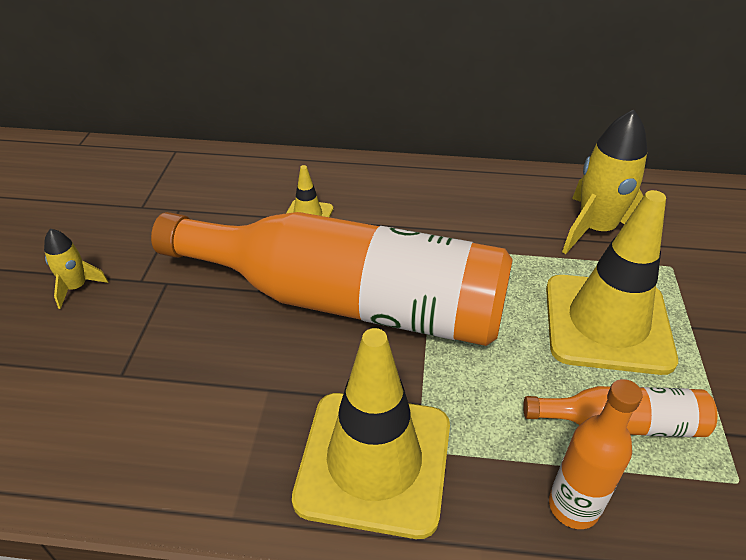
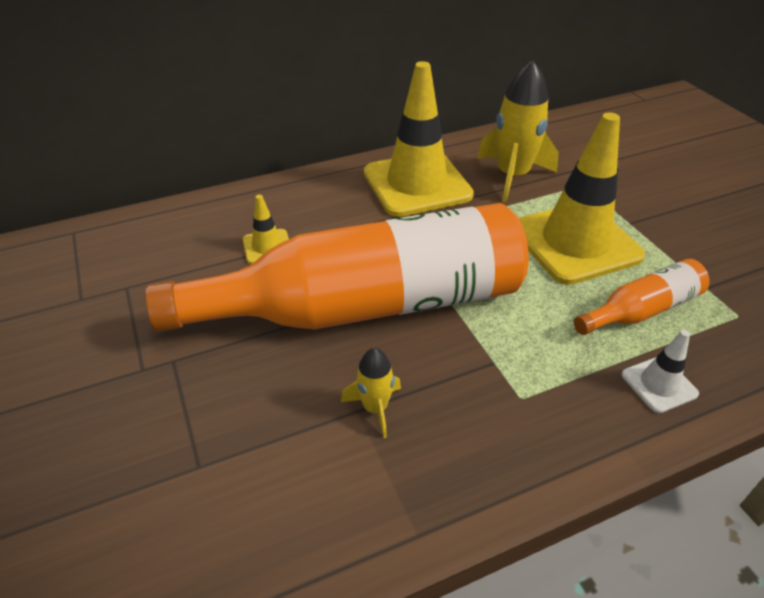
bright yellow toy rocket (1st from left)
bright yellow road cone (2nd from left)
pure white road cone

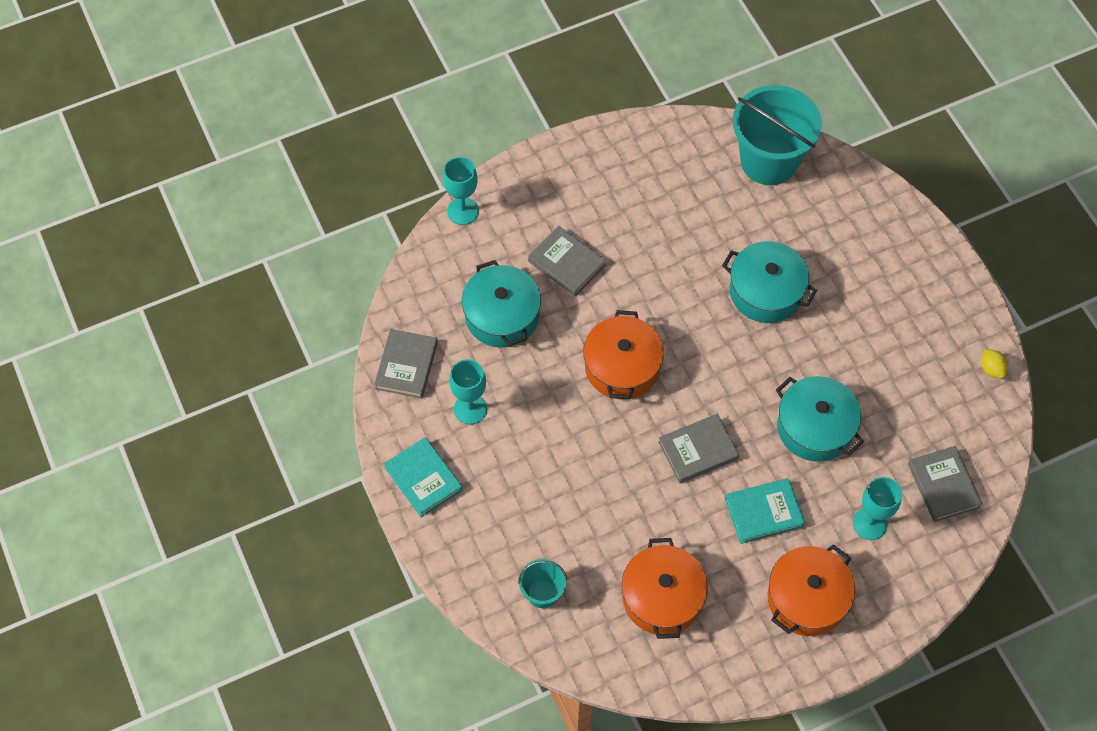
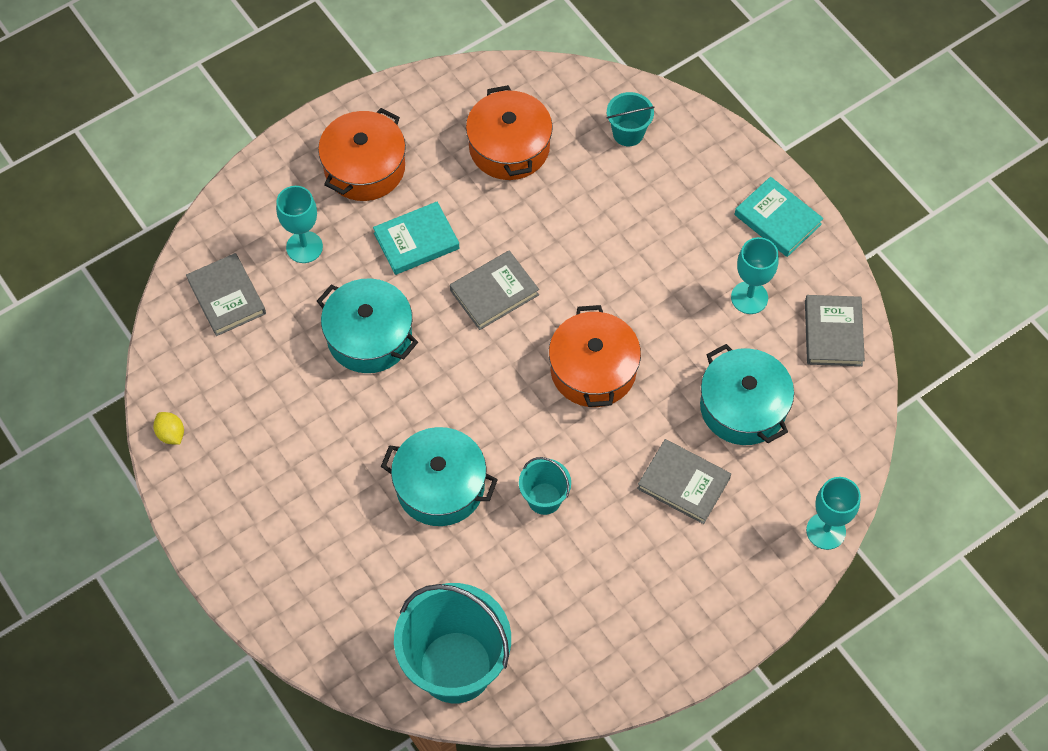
turquoise sand bucket (2nd from left)

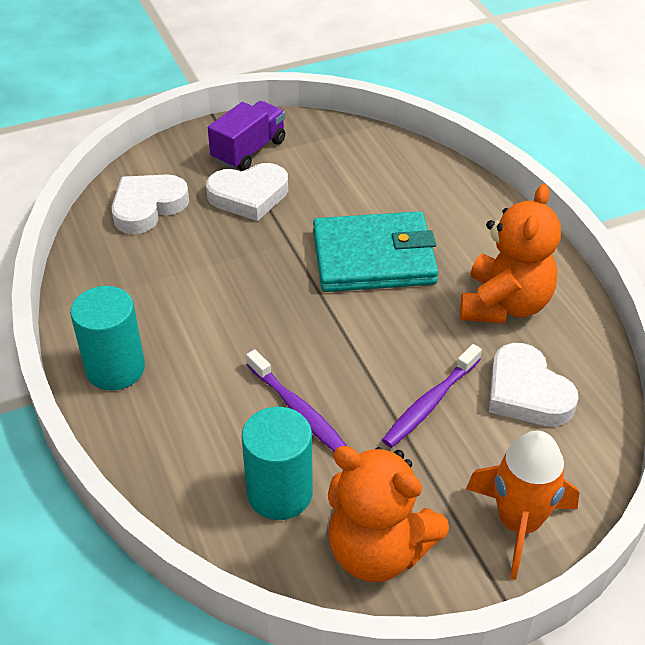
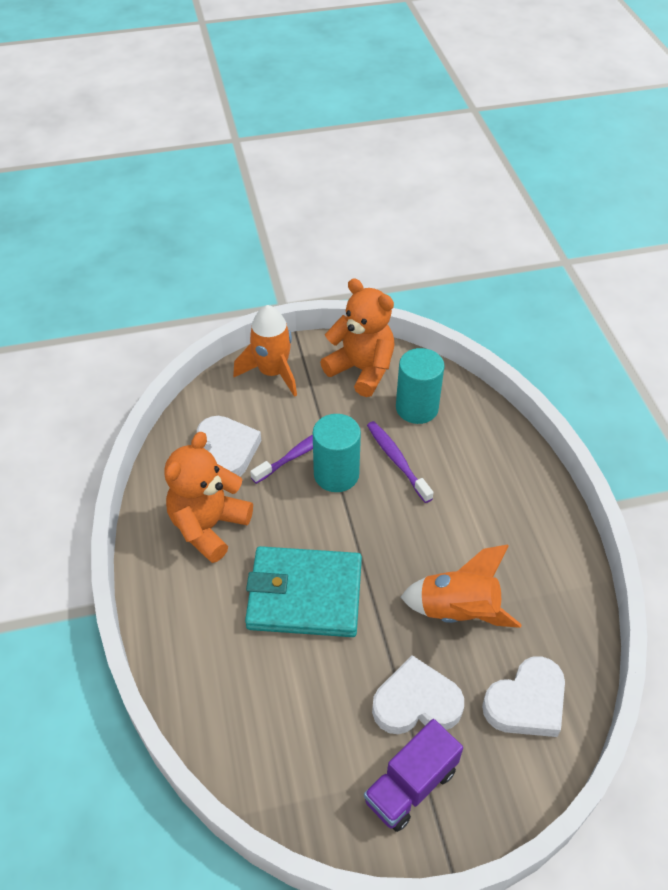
turquoise solid cylinder (1st from left)
orange toy rocket (2nd from left)

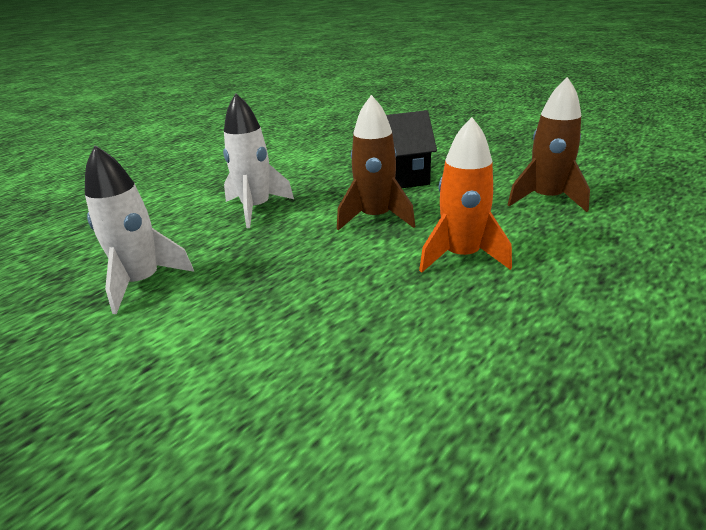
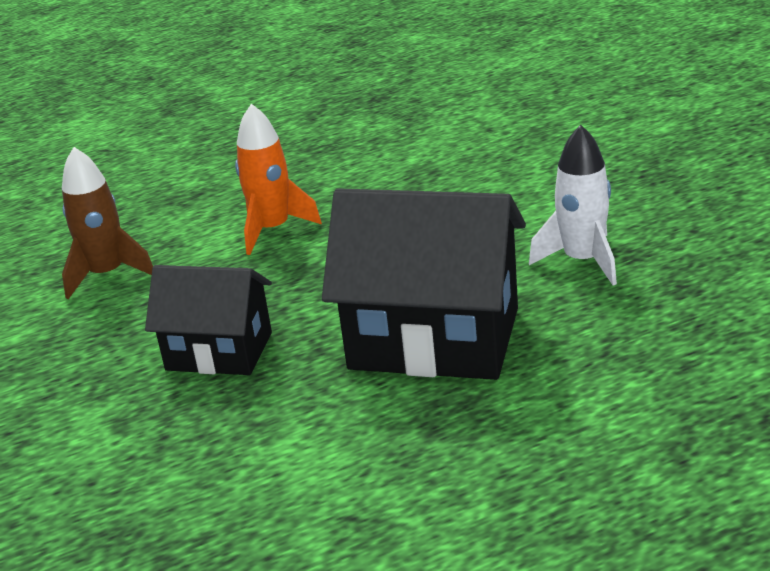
jet-black toy house (2nd from left)
russet toy rocket (1st from left in the first image)

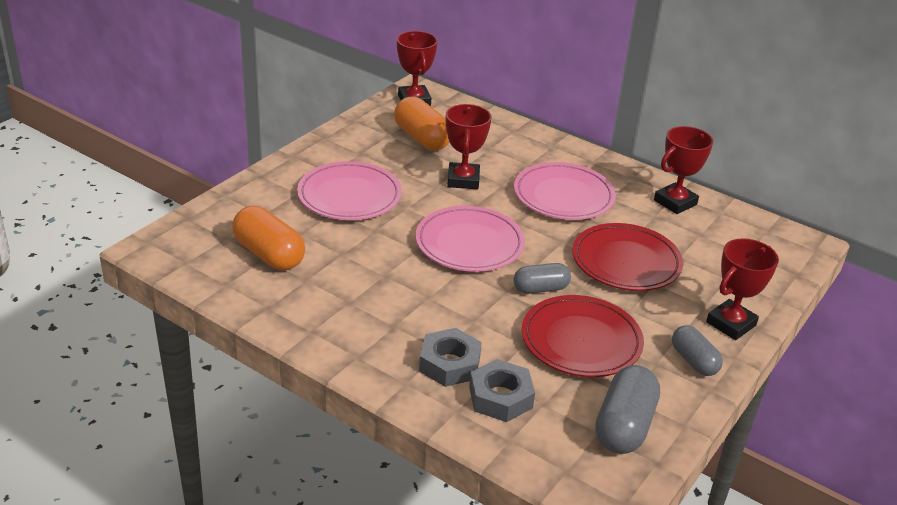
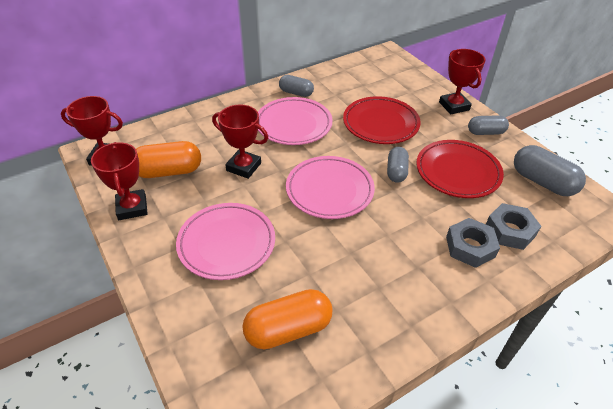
scarlet trophy (2nd from left)
ash-grey pill (1st from left)

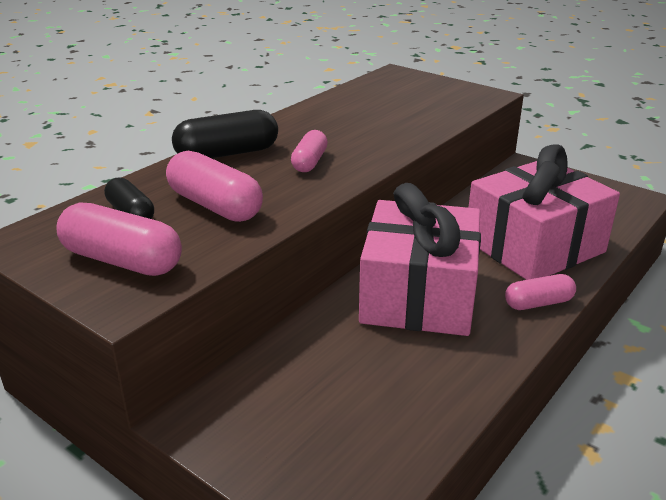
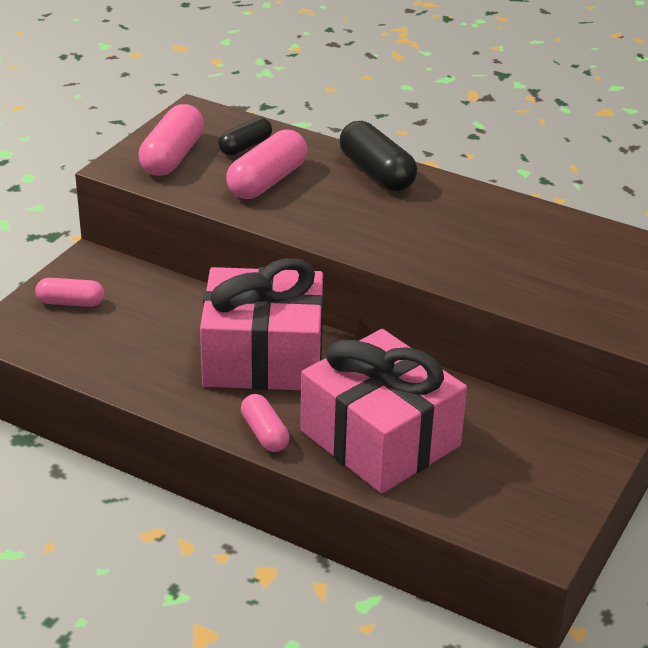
rose-pink pill (1st from left)

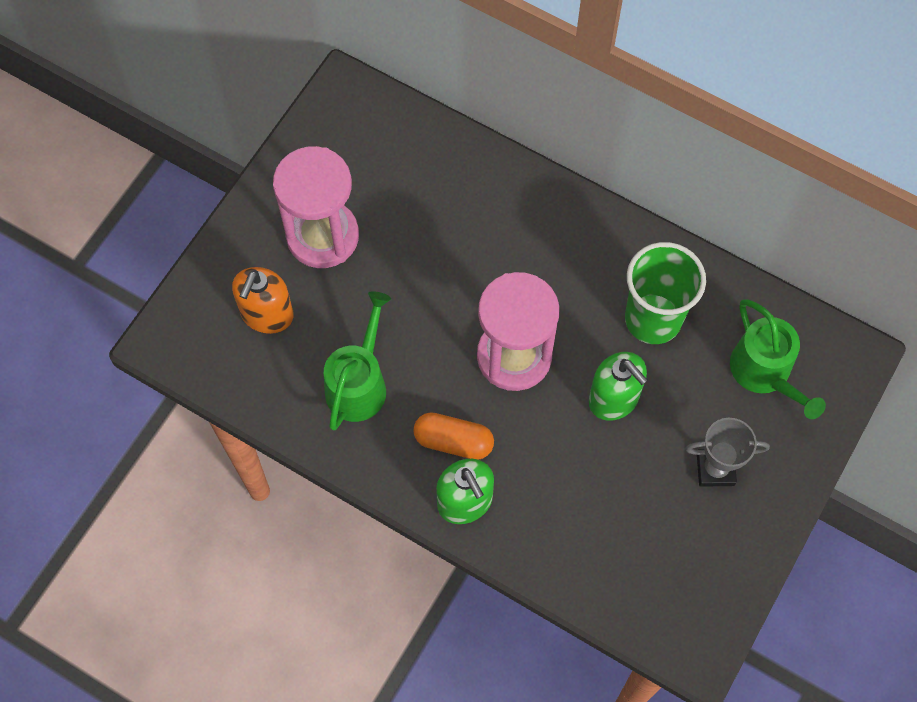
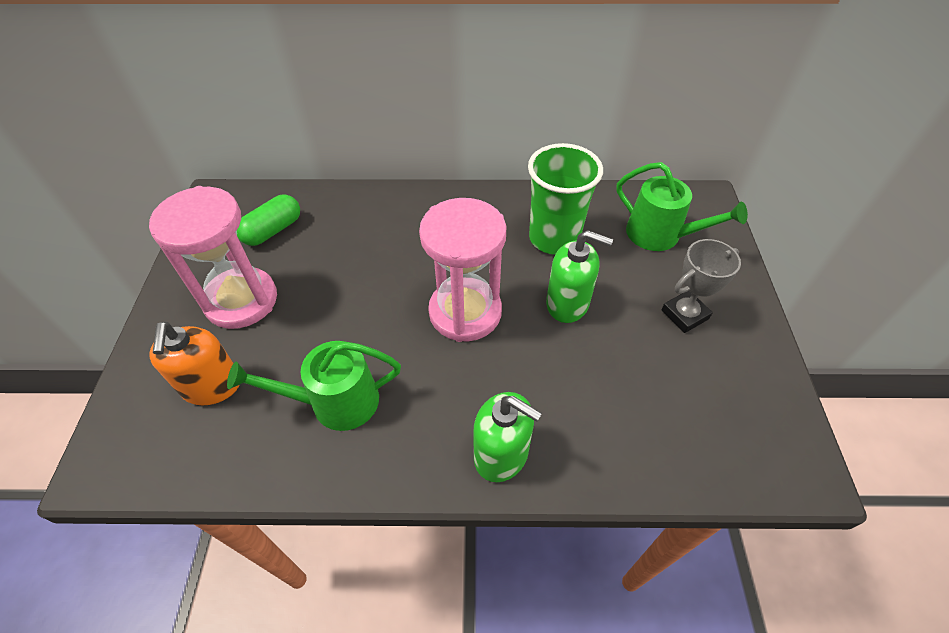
leaf-green watering can (1st from left)
leaf-green pill
orange pill

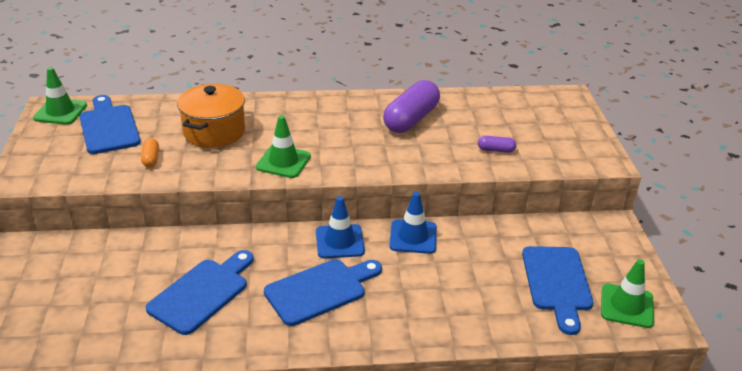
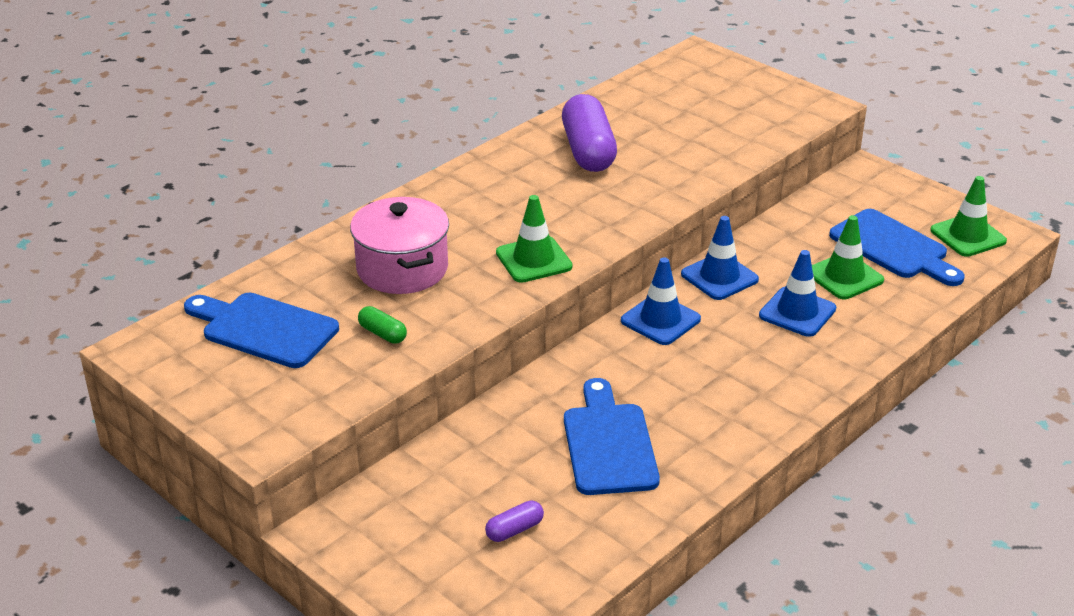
rose-pink stockpot
leaf-green pill
violet pill (1st from left)
blue road cone (3rd from left)
leaf-green road cone (2nd from left)
blue chopping board (3rd from left in the first image)

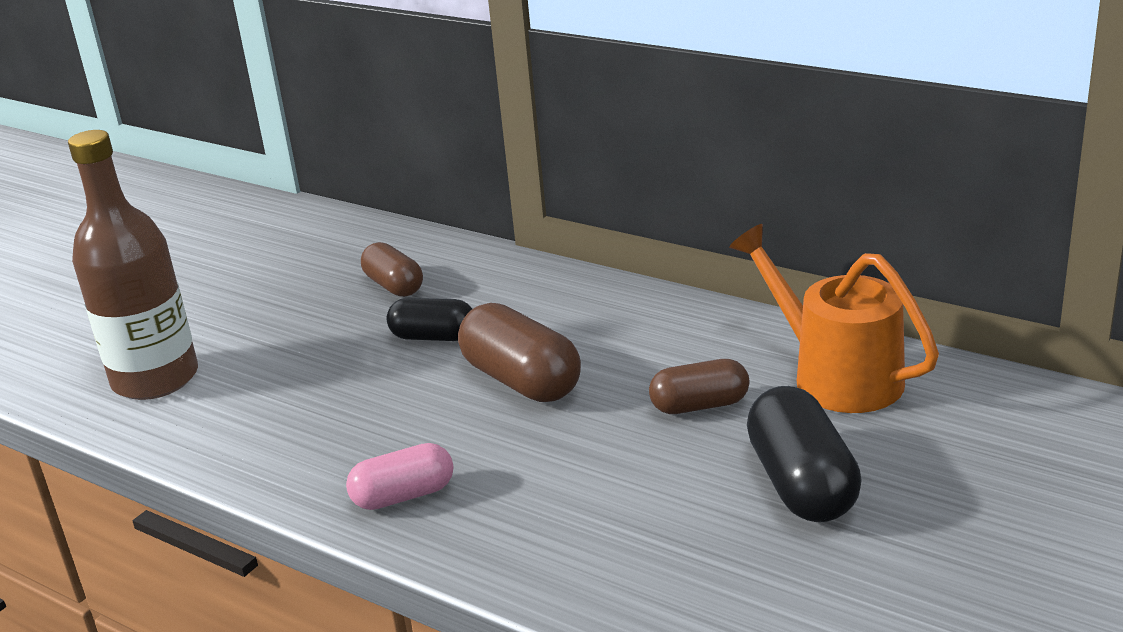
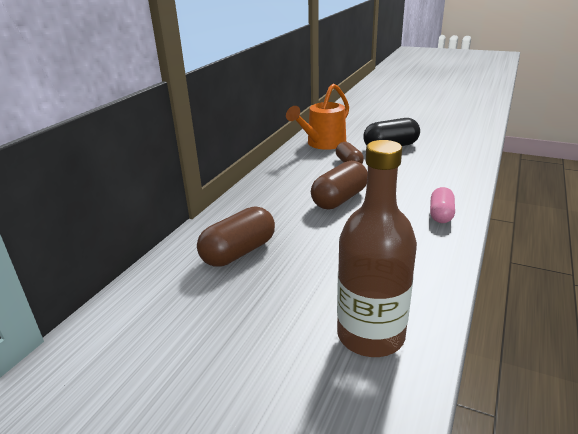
russet pill (1st from left)
rose-pink pill
jet-black pill (1st from left in the first image)

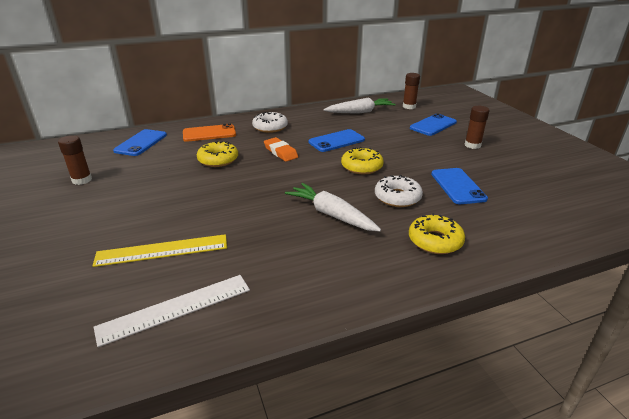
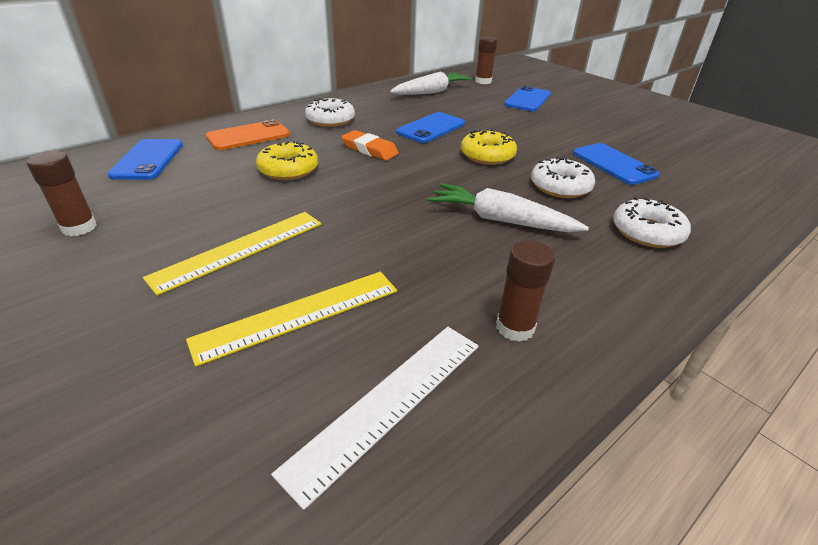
bright yellow ruler (1st from left)
russet glue stick (3rd from left)
pure white donut (3rd from left)

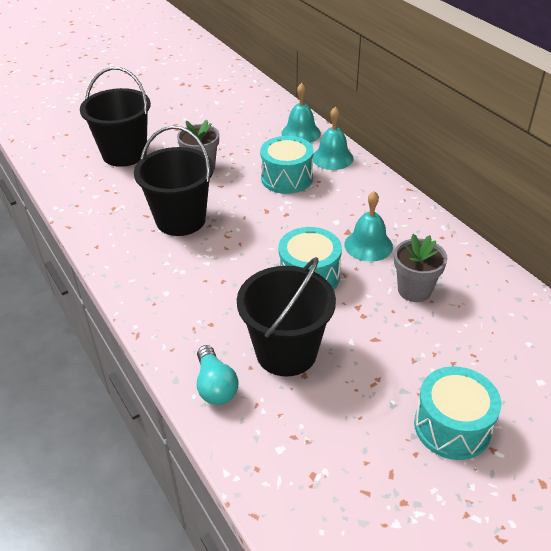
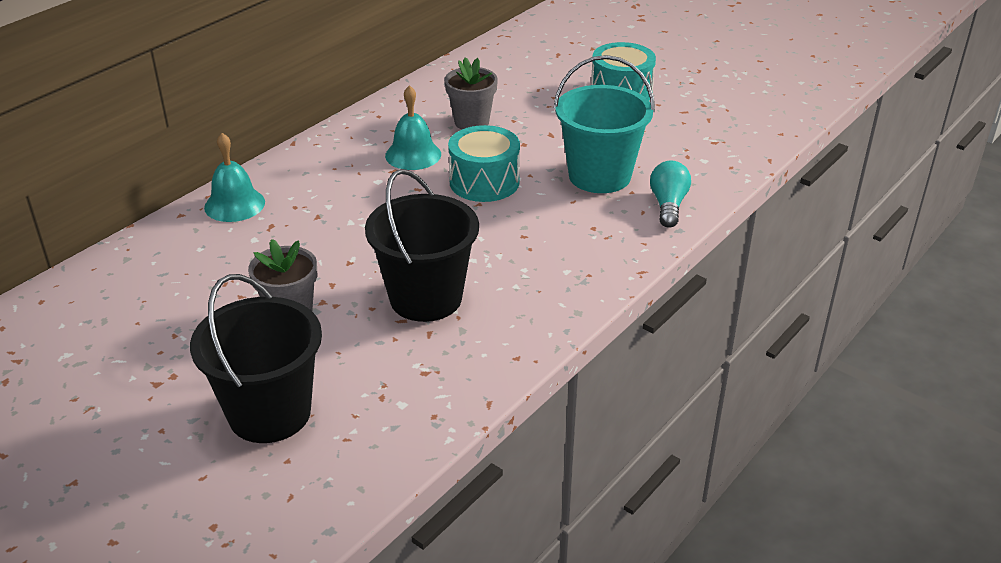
turquoise sand bucket
turquoise lightbulb
turquoise toy drum (1st from left in the first image)
turquoise hand bell (1st from left in the first image)

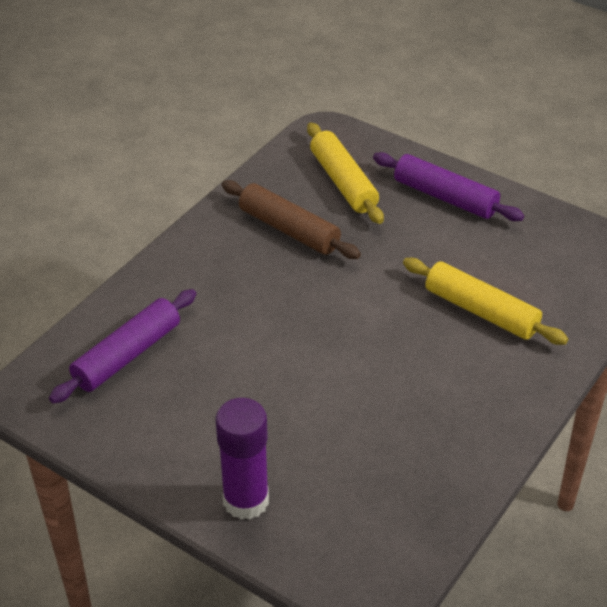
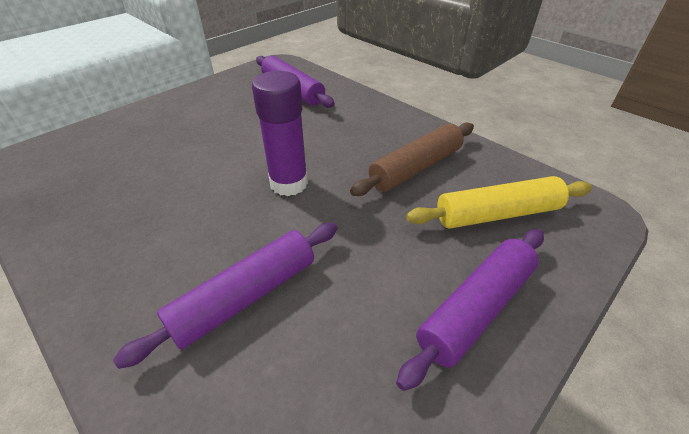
violet dough roller (1st from left)
violet glue stick

